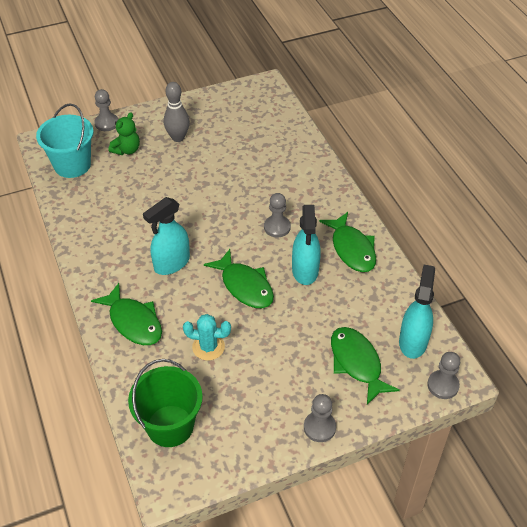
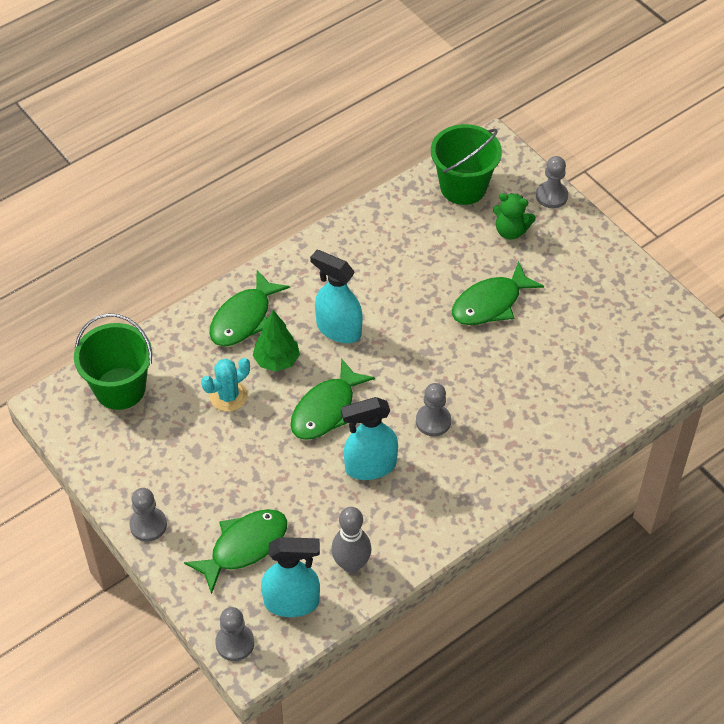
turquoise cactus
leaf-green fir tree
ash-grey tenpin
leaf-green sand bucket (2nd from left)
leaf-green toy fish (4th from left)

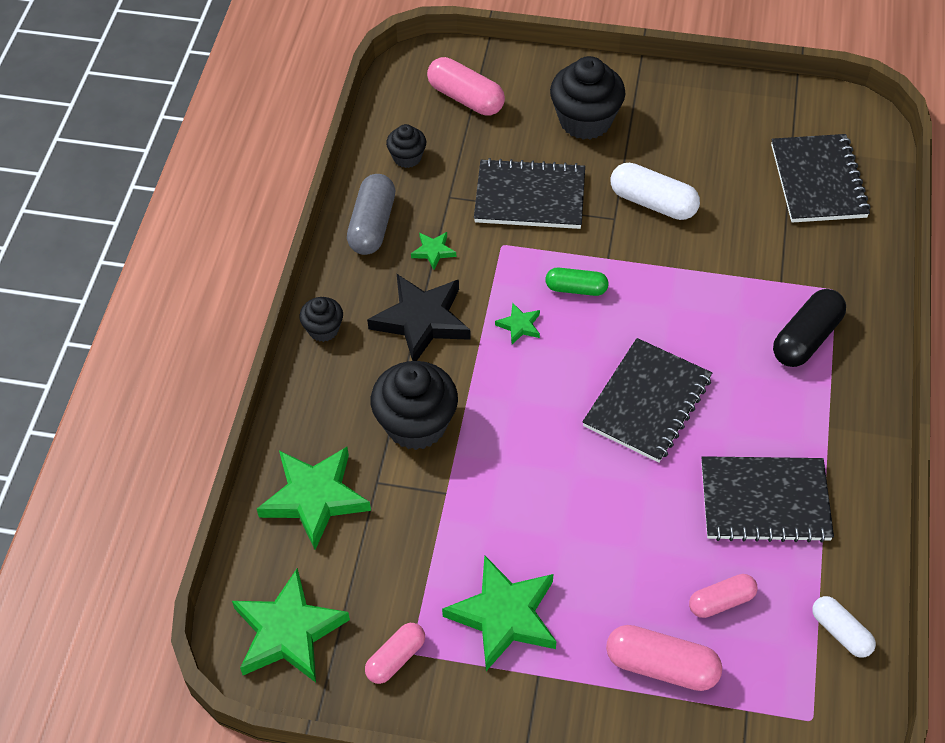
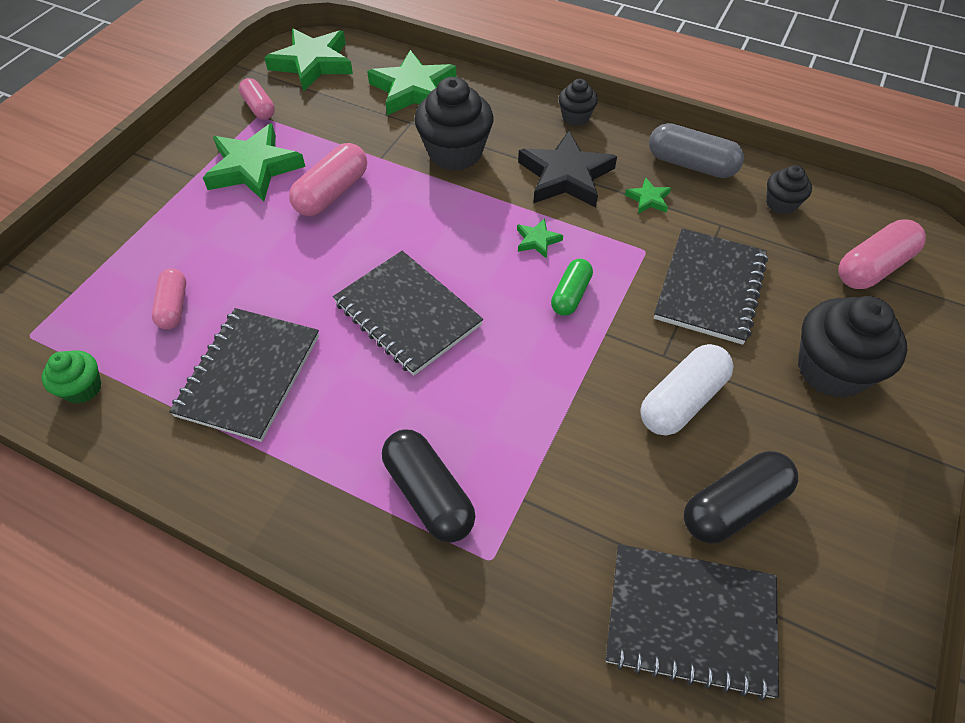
leaf-green cupcake
rose-pink pill (3rd from left)
jet-black pill (2nd from left)

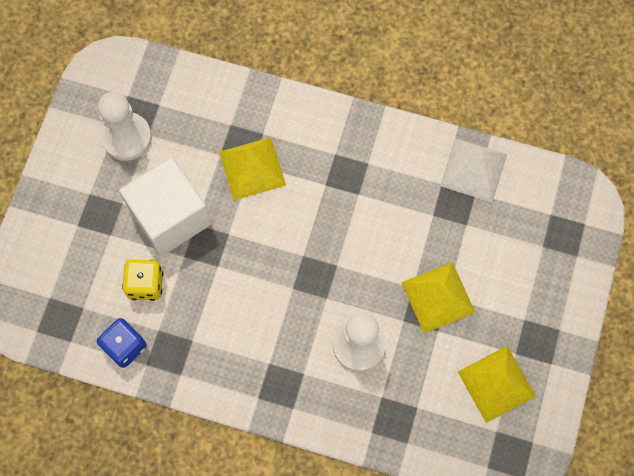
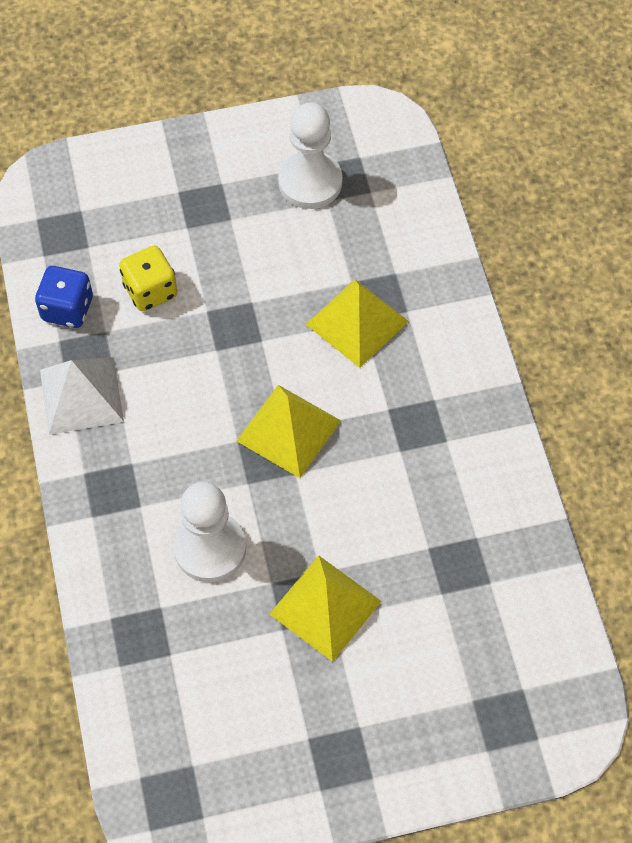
pure white solid pyramid
bright yellow solid pyramid (1st from left)
pure white cube

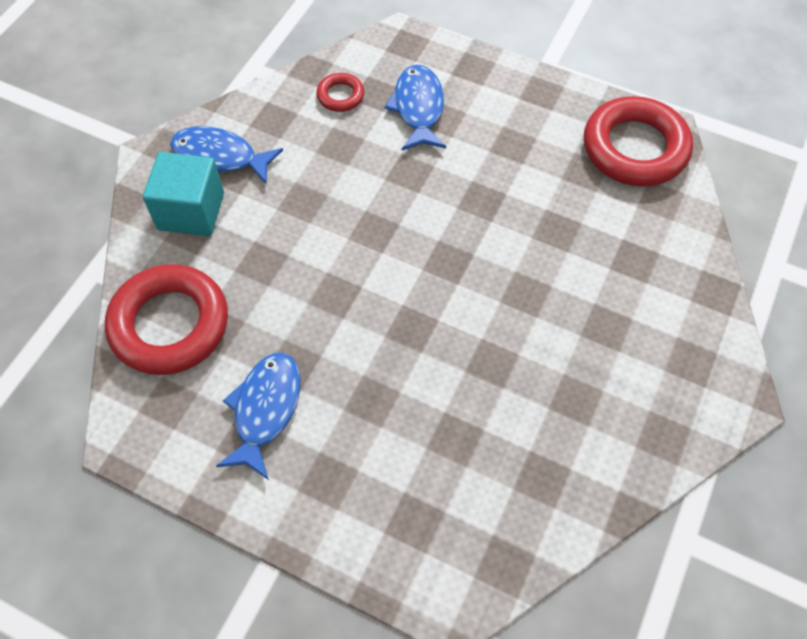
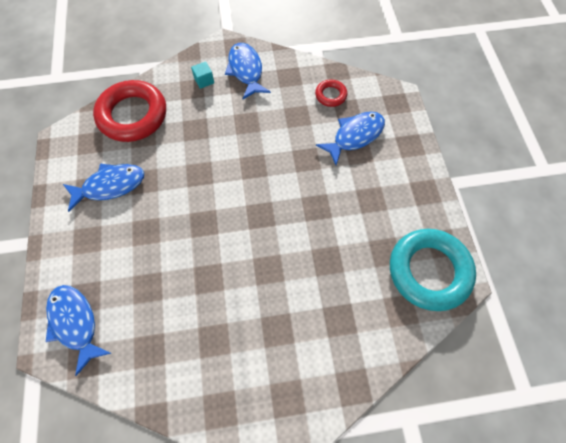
blue toy fish (1st from left)
turquoise cube
turquoise torus

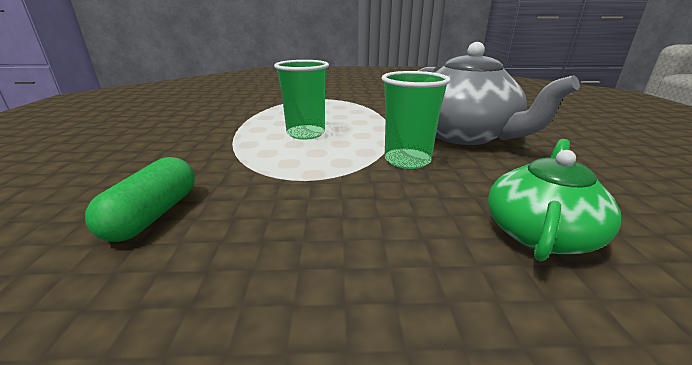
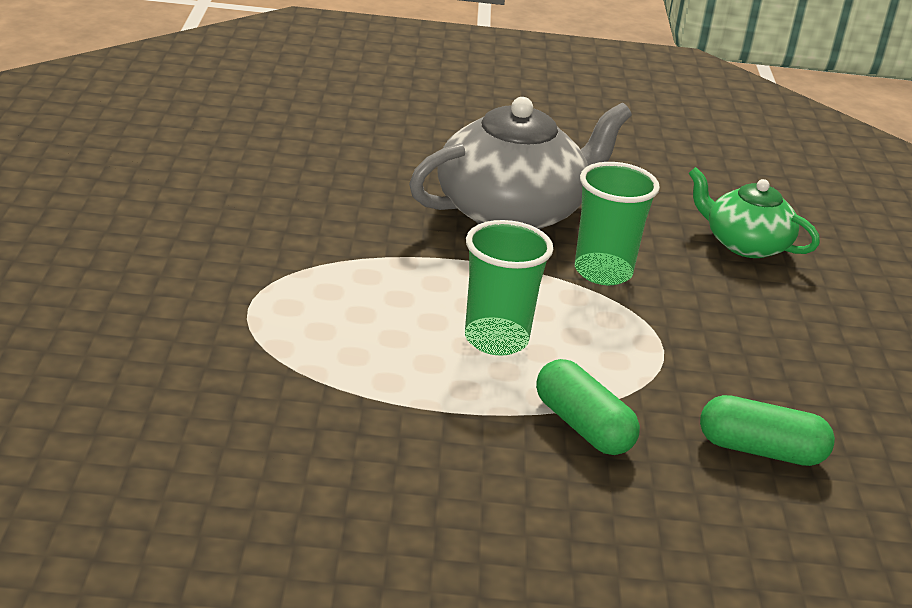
leaf-green pill (1st from left)

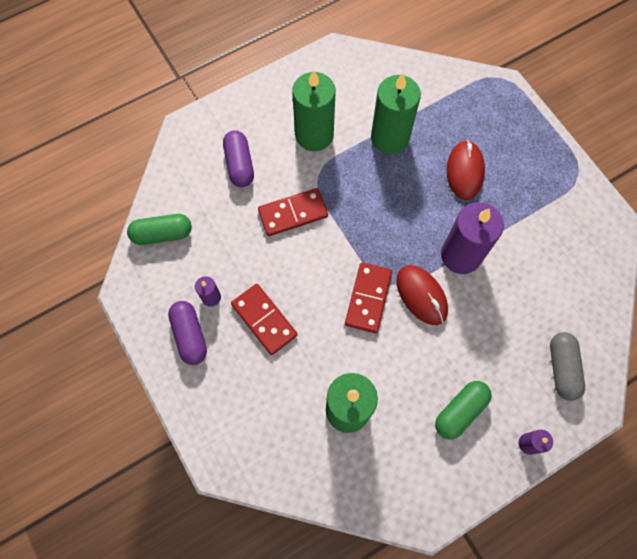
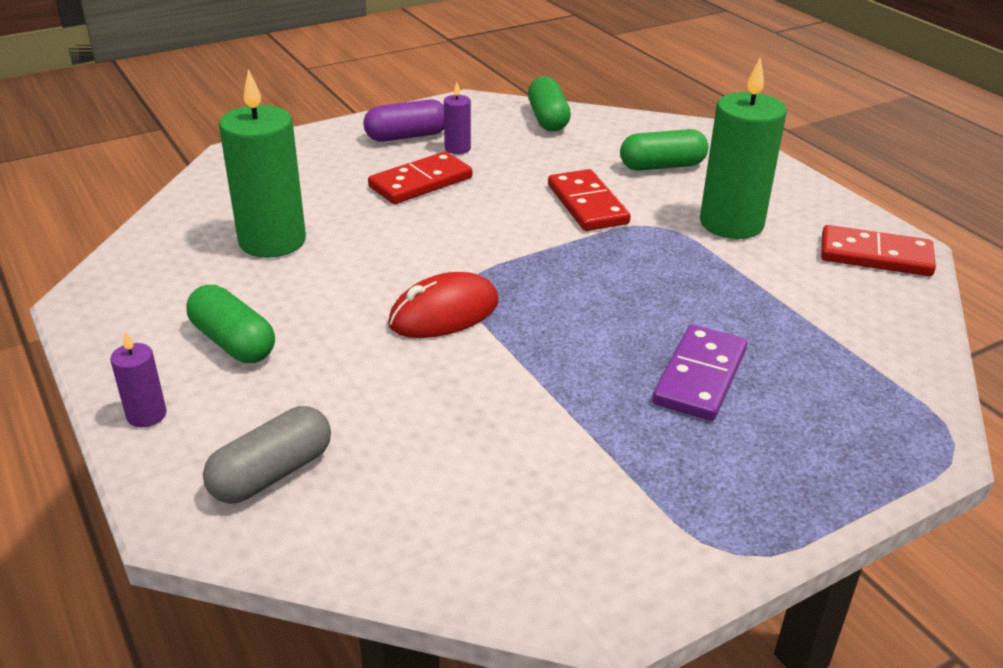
ash-grey pill
leaf-green pill (3rd from left)
violet domino piece
scarlet domino piece (3rd from left)
leaf-green pillar candle (3rd from left in the first image)
violet pillar candle (2nd from left in the first image)

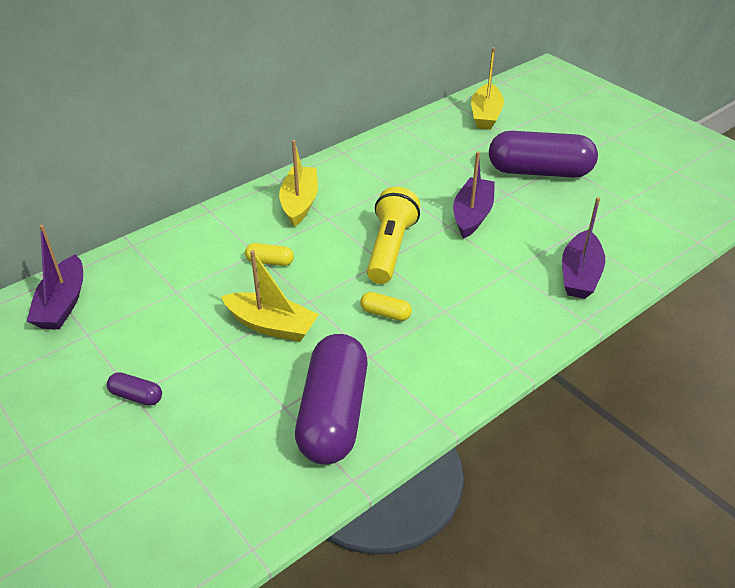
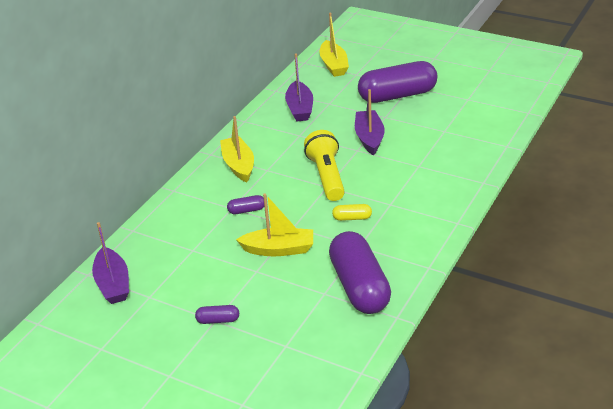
violet pill (2nd from left)
violet sailboat (2nd from left)

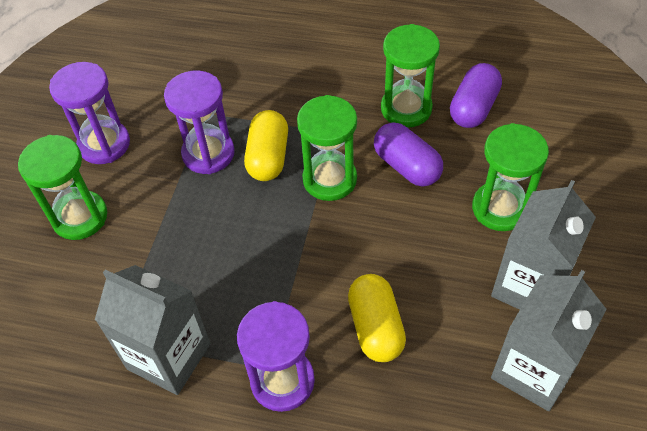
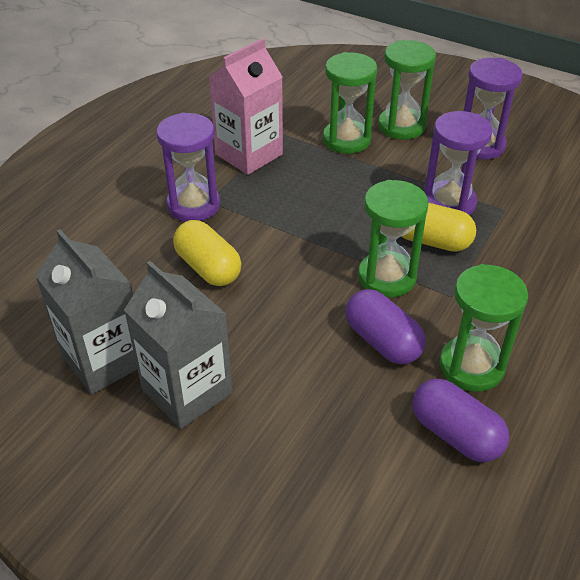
bright yellow pill (1st from left)
rose-pink carton
leaf-green sandglass (1st from left)
violet pill (1st from left)

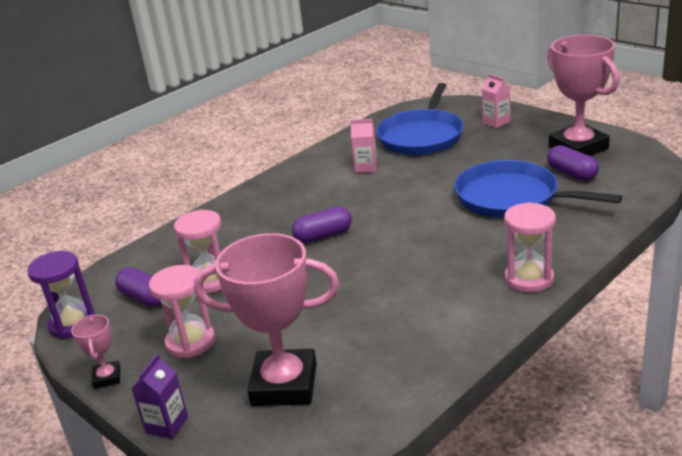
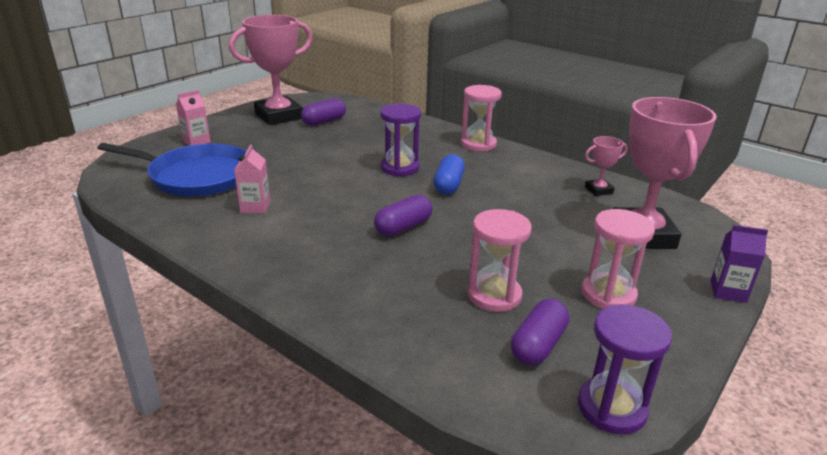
violet pill (2nd from left)
violet sandglass (1st from left)
blue pill
rose-pink trophy (2nd from left)
blue frying pan (2nd from left in the first image)

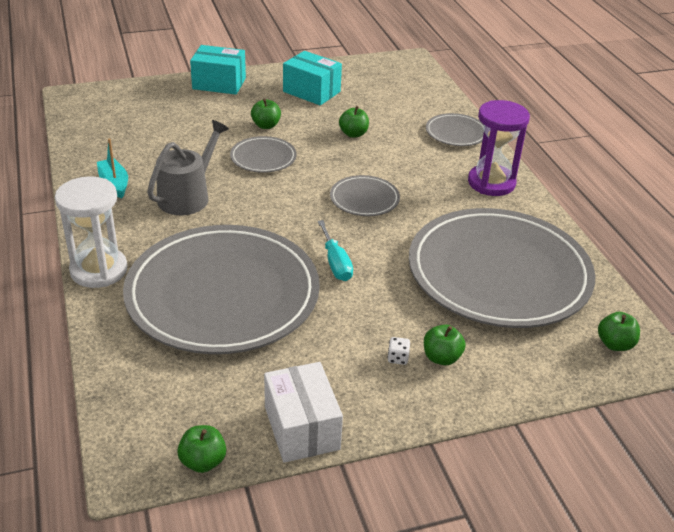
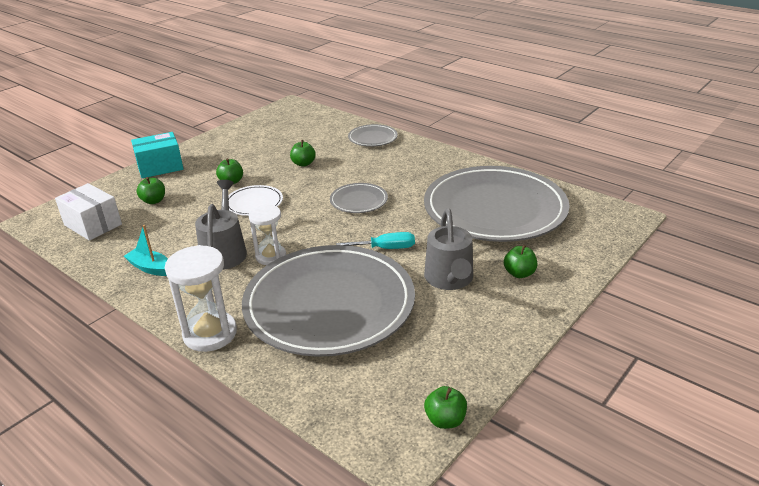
pure white box
leaf-green apple (1st from left)
pure white plate
pure white sandglass (2nd from left)
turquoise flat screwdriver
ash-grey watering can (2nd from left)
turquoise box (2nd from left in the first image)
pure white dice
violet sandglass

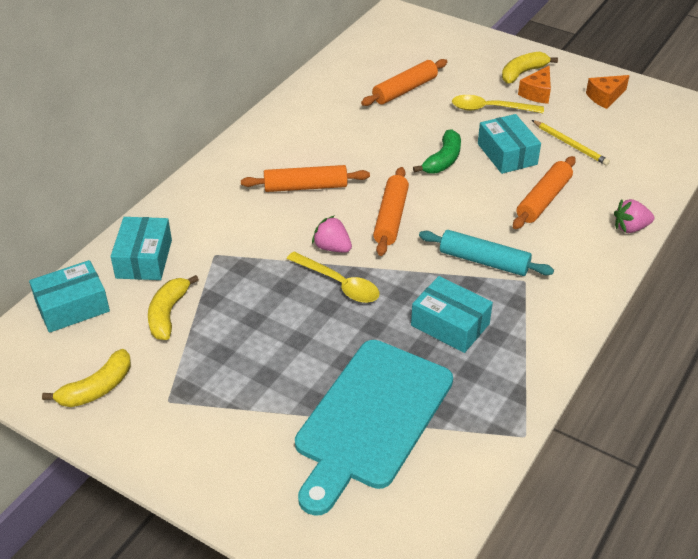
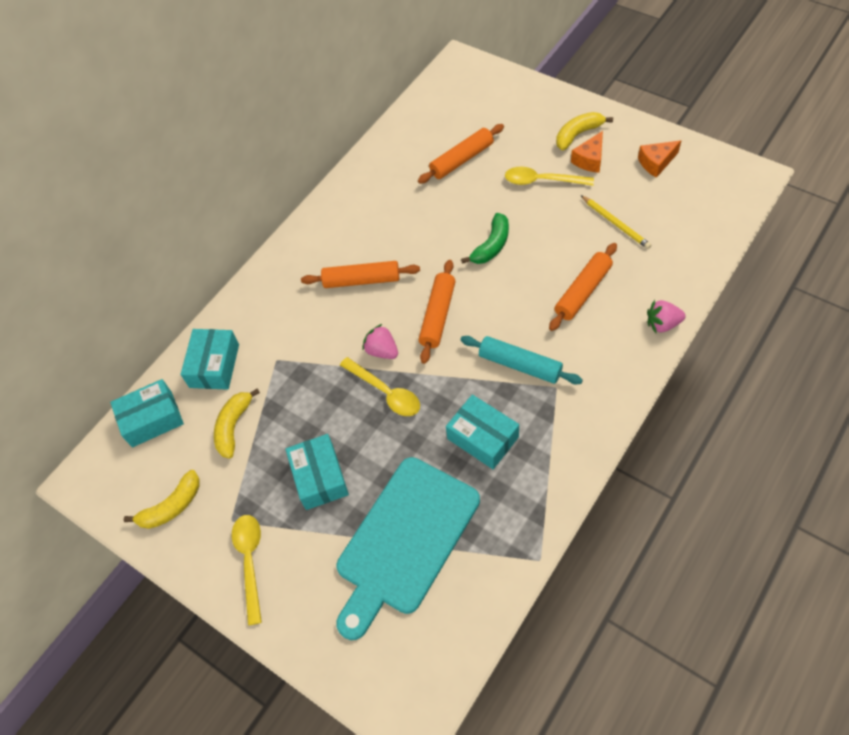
bright yellow tablespoon (1st from left)
turquoise box (3rd from left)

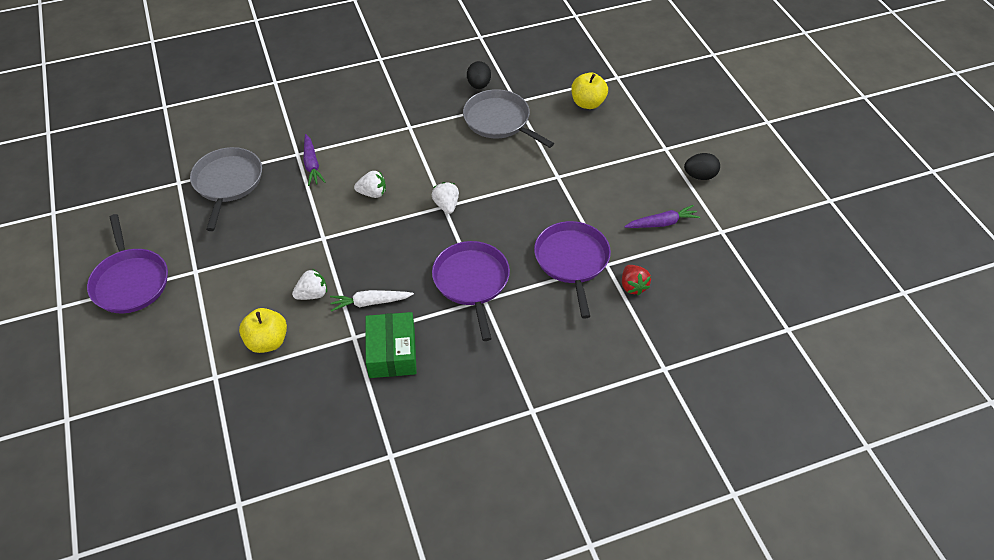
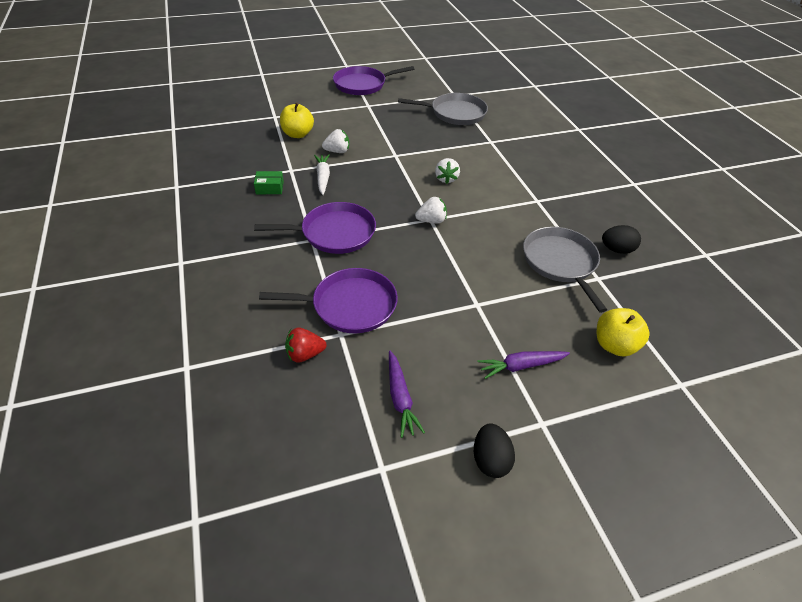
leaf-green box
pure white berry (1st from left)
violet toy carrot (2nd from left)
ash-grey frying pan (2nd from left)

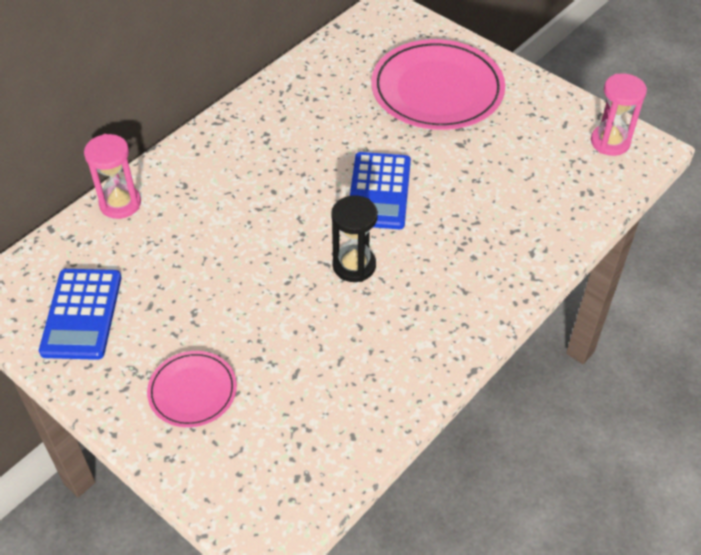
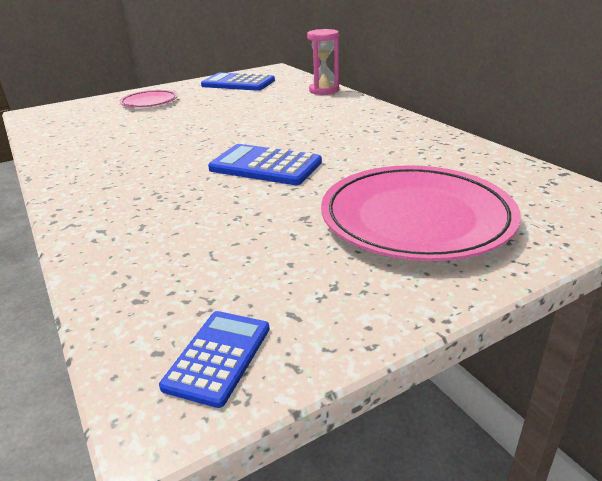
blue calculator (1st from left)
jet-black sandglass

